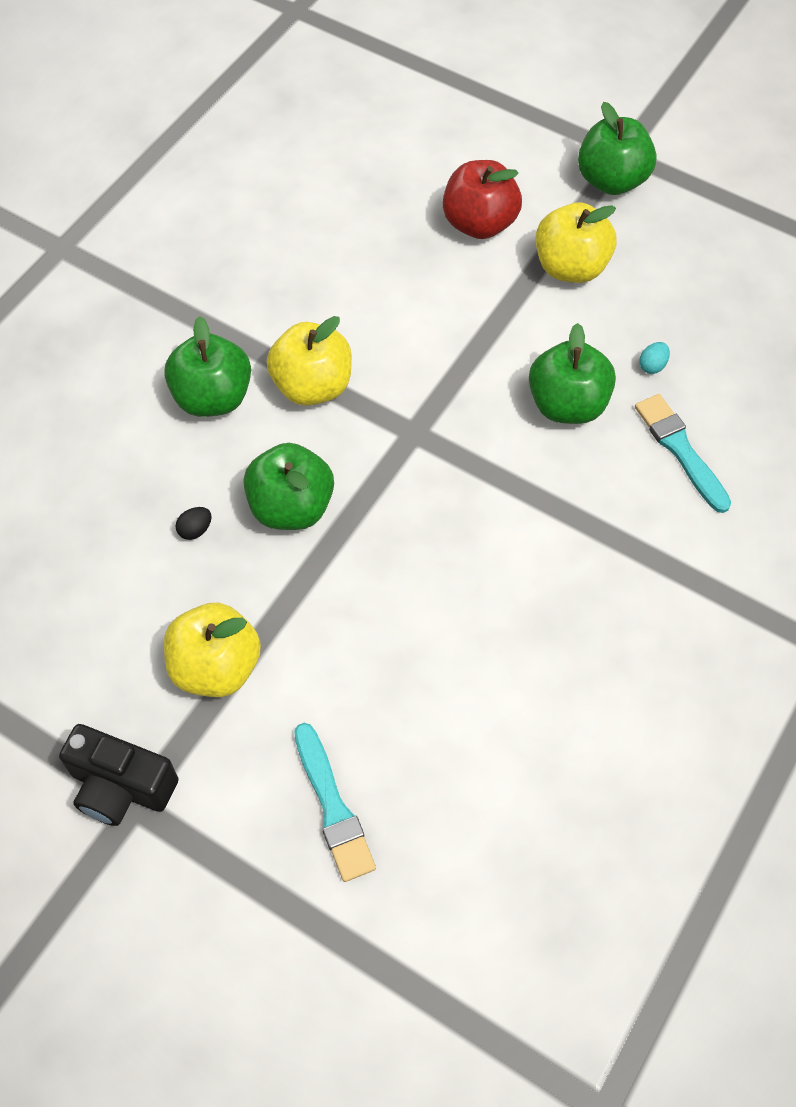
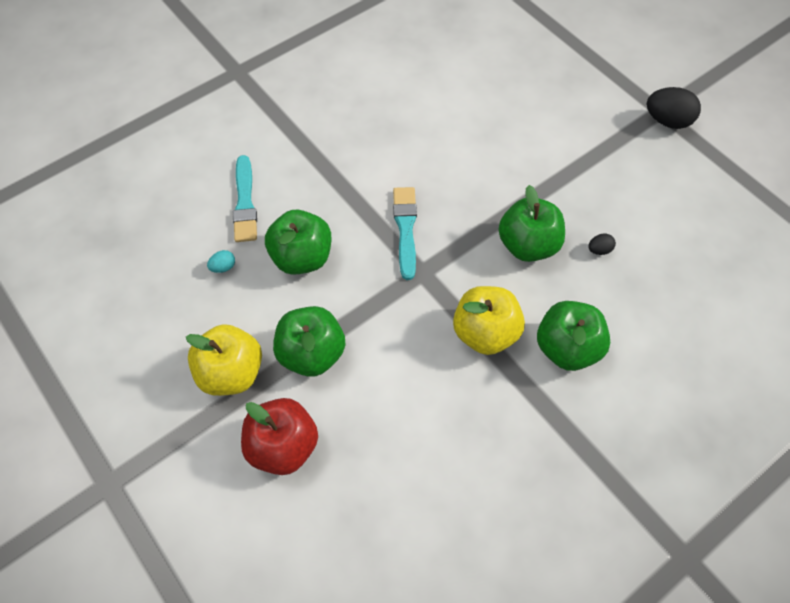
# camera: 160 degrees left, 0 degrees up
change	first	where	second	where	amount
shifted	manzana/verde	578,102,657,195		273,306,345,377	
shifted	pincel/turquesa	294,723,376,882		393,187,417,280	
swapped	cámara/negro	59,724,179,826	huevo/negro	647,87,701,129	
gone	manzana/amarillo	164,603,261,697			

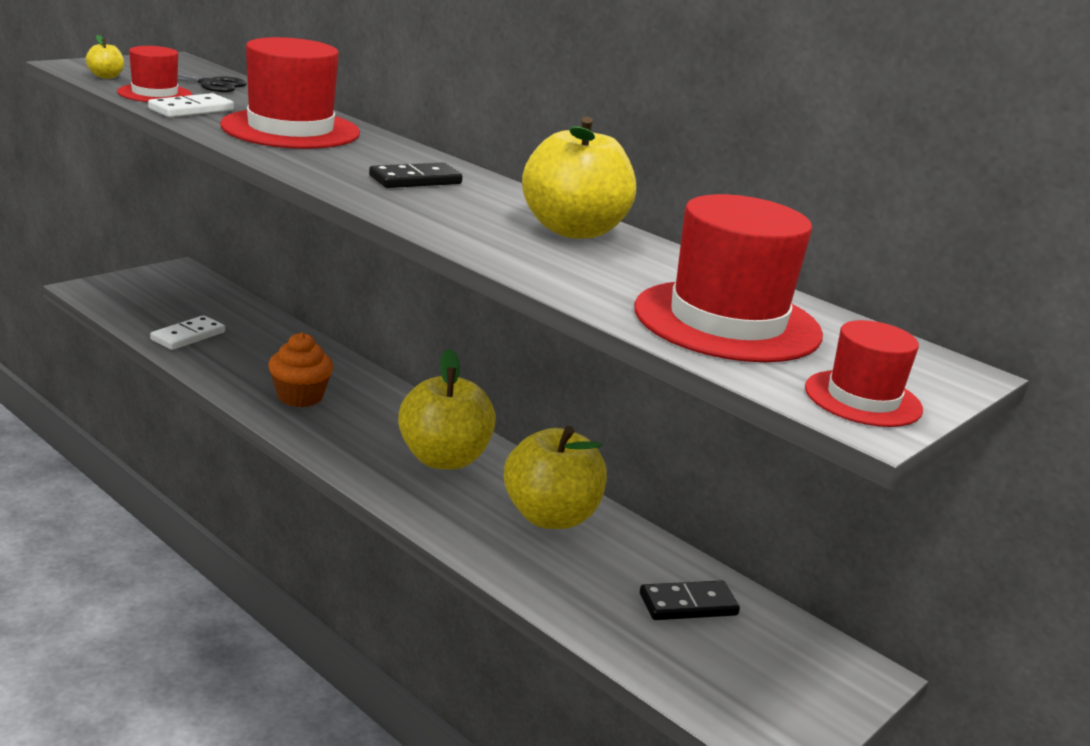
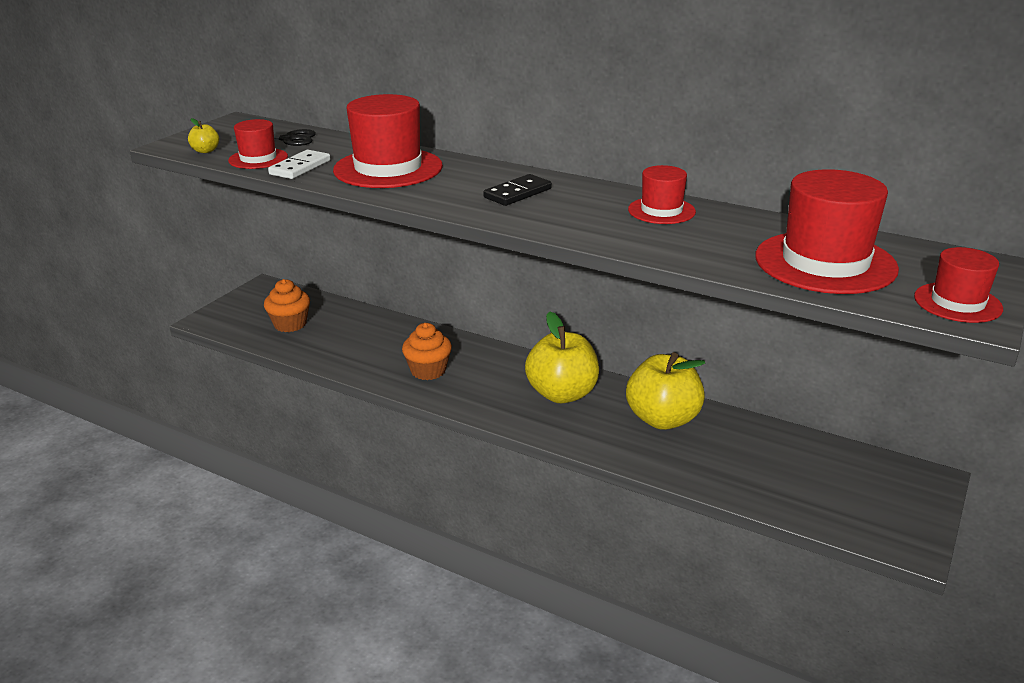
# camera: 10 degrees left, 5 degrees up
change	first	where	second	where	amount
new			magdalena/naranja	264,279,310,332	
swapped	manzana/amarillo	522,117,636,239	sombrero/rojo	628,165,696,224	
gone	ficha de dominó/blanco	150,315,225,350			
gone	ficha de dominó/negro	640,580,740,620			

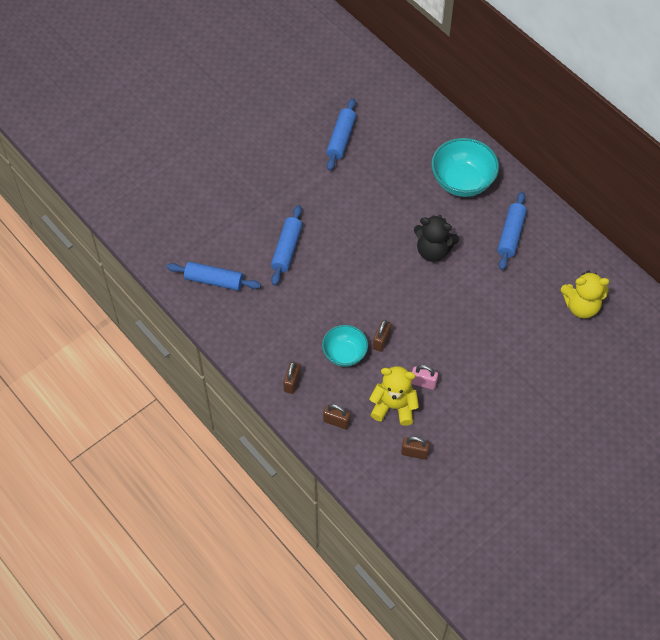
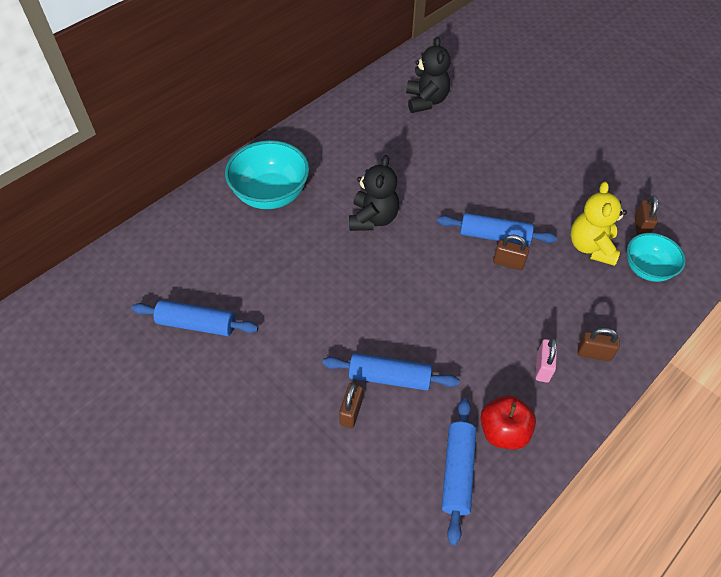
# camera: 95 degrees left, 5 degrees down
change	first	where	second	where	amount
shifted	candado/marrón	323,404,350,429		339,383,363,428	
repainted	osito/amarillo	561,270,609,318	osito/negro	406,36,451,113	
shifted	rodillo/azul	497,192,527,270		437,213,557,246	
new			manzana/rojo	480,395,536,449	
shifted	candado/rosa	412,365,438,390		535,338,557,383	
shifted	cuenco/turquesa	322,325,368,367		627,233,686,282	

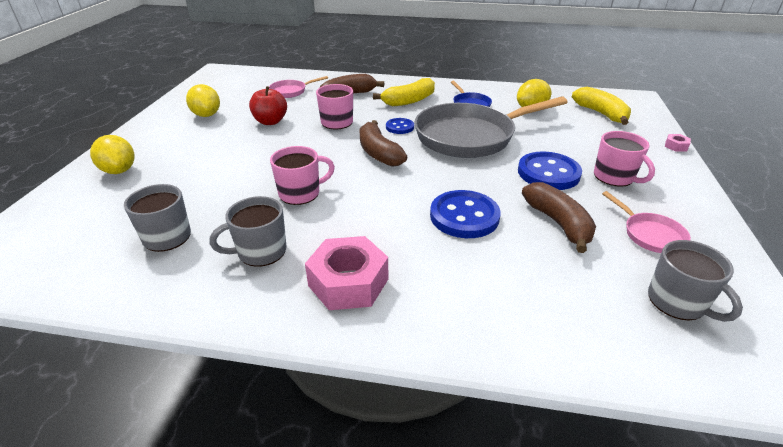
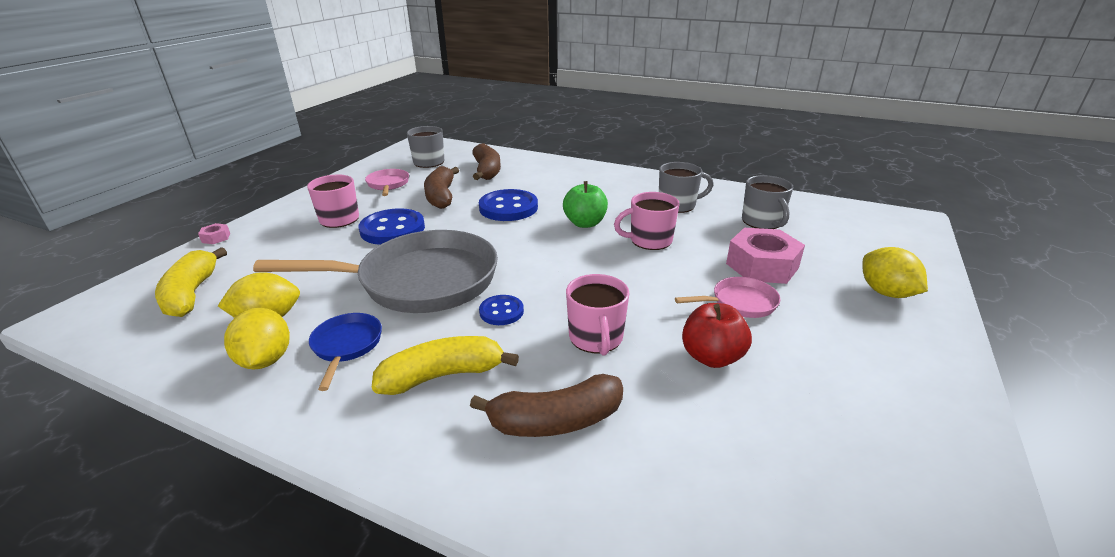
# camera: 165 degrees left, 5 degrees down
change	first	where	second	where	amount
shifted	limón/amarillo	186,84,220,117		224,308,290,369	
shifted	plátano/marrón	360,120,407,167		473,143,501,180	
new			manzana/verde	563,181,608,228	
shifted	sartén/rosa	269,76,328,98		675,277,780,318	
shifted	tuerca/rosa	305,236,388,310		726,228,805,284	

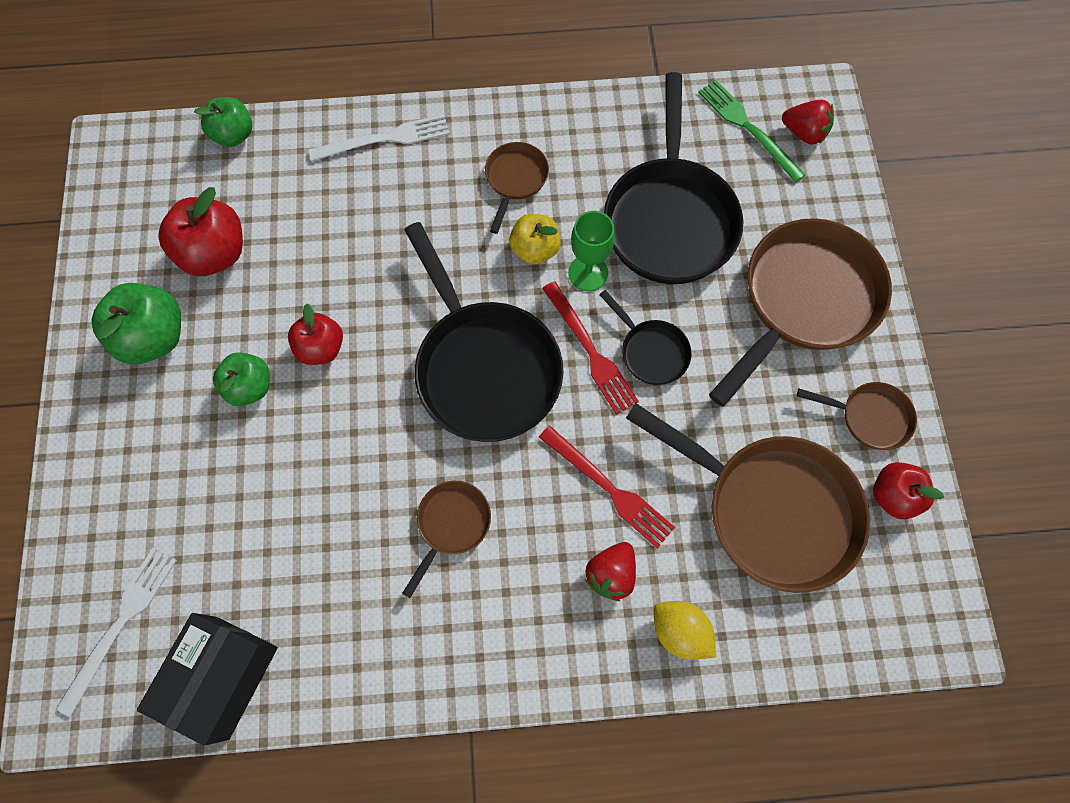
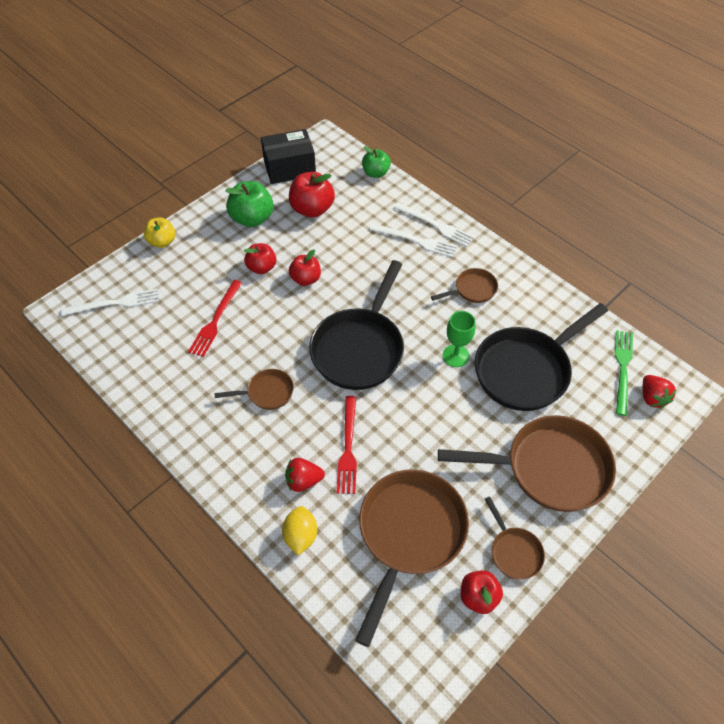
# camera: 50 degrees right, 15 degrees down
change	first	where	second	where	amount
shifted	manzana/amarillo	509,214,561,265		144,217,176,248	
shifted	tenedor/rojo	542,281,639,415		188,280,242,357	
repainted	manzana/verde	213,352,270,406	manzana/rojo	244,243,276,274	
shifted	caja/negro	137,613,278,746		261,129,316,184	
rotated	sartén/marrón	626,403,870,593		355,469,469,647	150 degrees counterclockwise
new			tenedor/blanco	370,224,458,258	
gone	sartén/negro	599,290,692,385			

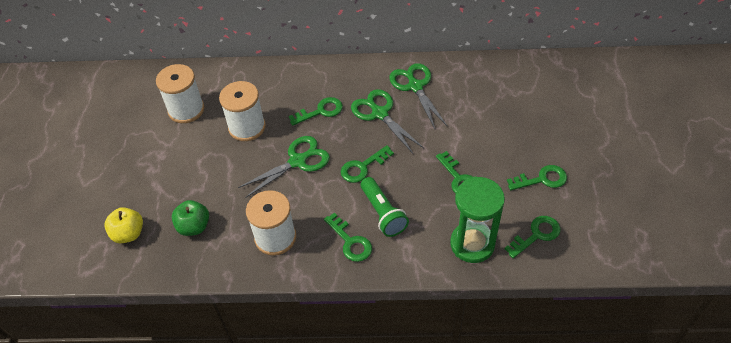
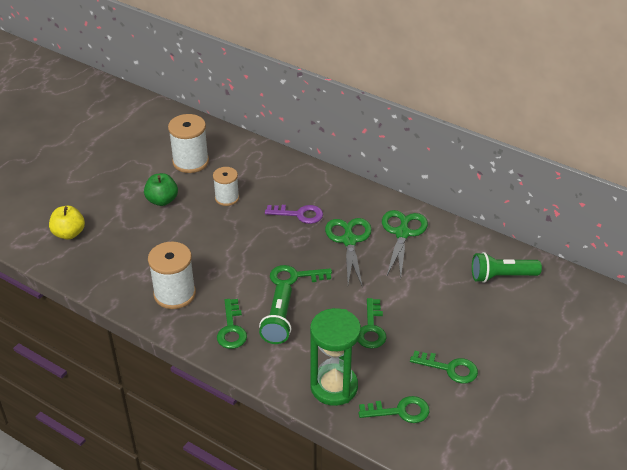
# camera: 30 degrees right, 10 degrees down
change	first	where	second	where	amount
shifted	manzana/verde	172,200,209,236		144,173,178,206	
scaled	carrete/blanco	219,81,266,141		213,167,239,206	x0.64
repainted	llave/verde	289,97,343,126	llave/morado	265,205,323,224	
new			lámpara de mano/verde	472,252,542,283	
gone	tijeras/verde	238,136,330,198			

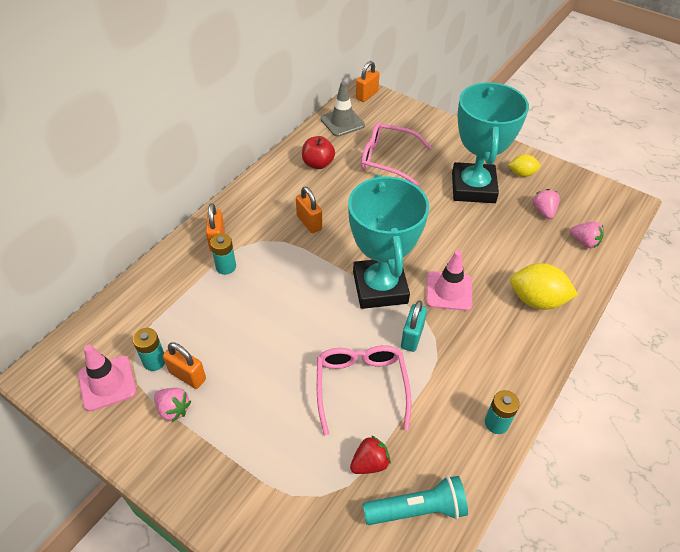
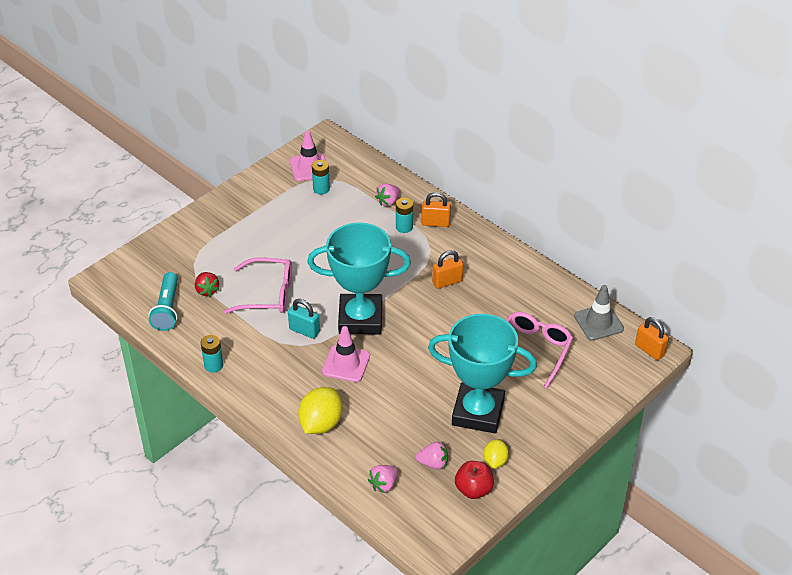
# camera: 100 degrees right, 5 degrees down
change	first	where	second	where	amount
shifted	fresa/rosa	154,388,191,422		375,184,400,206	
shifted	manzana/rojo	302,136,335,169		455,461,494,499	
gone	candado/naranja	163,342,206,389			

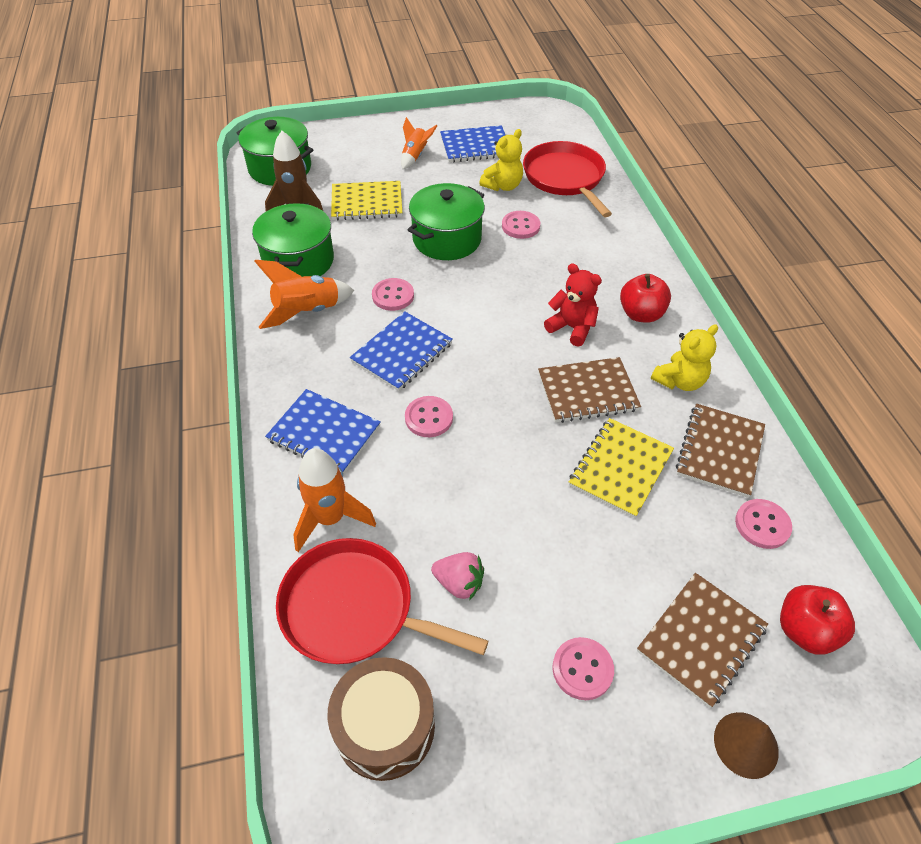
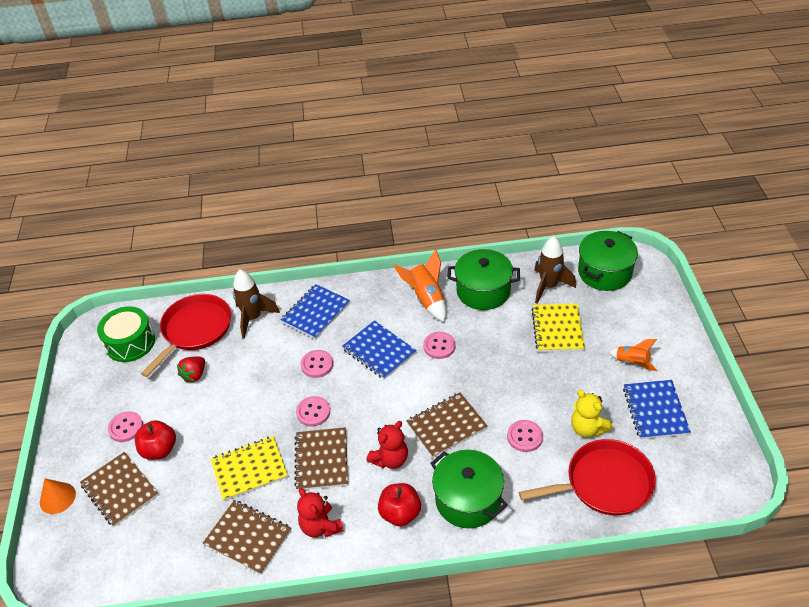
# camera: 100 degrees right, 5 degrees down
change	first	where	second	where	amount
repainted	cono/marrón	714,712,779,779	cono/naranja	40,478,76,514	
repainted	tambor/marrón	327,657,435,781	tambor/verde	97,306,155,362	
shifted	manzana/rojo	780,585,855,655		135,420,176,460	
repainted	fresa/rosa	431,552,484,600	fresa/rojo	177,357,205,383	
rotated	cuaderno/amarillo	569,418,674,518		211,436,288,501	60 degrees counterclockwise
repainted	cohete/naranja	293,448,376,552	cohete/marrón	233,269,280,339	
shifted	botón/rosa	735,499,792,549		296,396,330,427	
repainted	osito/amarillo	651,324,718,391	osito/rojo	297,488,344,538	
new			cuaderno/marrón	406,393,487,458	
shifted	olla/verde	408,183,485,260		431,450,507,528	

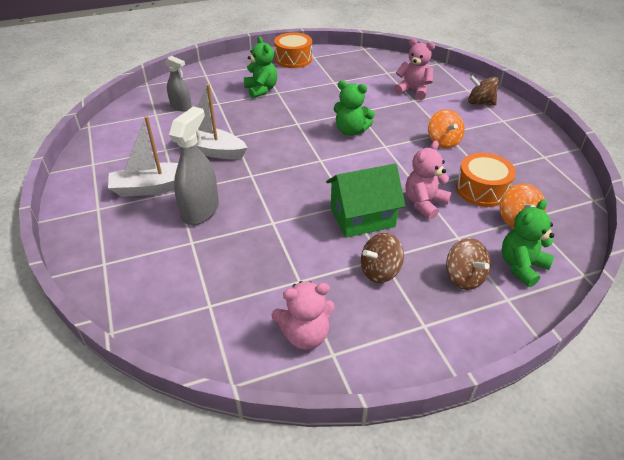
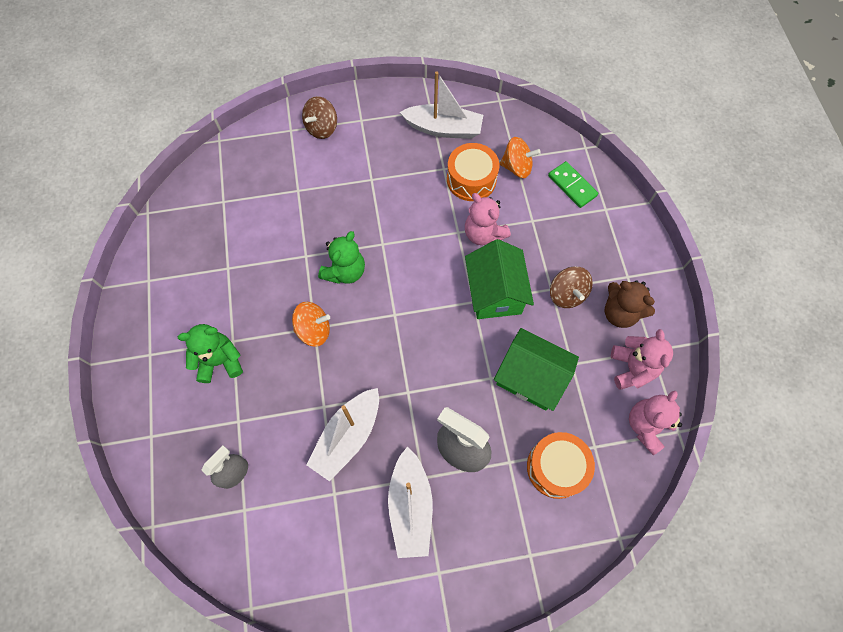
# camera: 80 degrees left, 25 degrees up
change	first	where	second	where	amount
shifted	peonza/naranja	428,109,465,149		292,302,330,347	
new			barco/blanco	400,71,483,139	
new			casa/verde	494,328,579,411	
shifted	tambor/naranja	274,32,312,68		527,432,595,499	
swapped	osito/verde	501,199,554,287	ficha de dominó/verde	548,161,598,208	
new			osito/marrón	604,280,655,328	
shifted	osito/rosa	394,38,435,100		629,391,682,455	
gone	peonza/marrón	446,238,491,290			

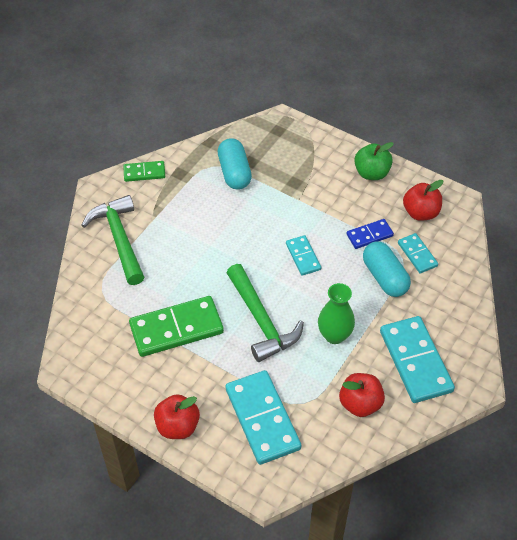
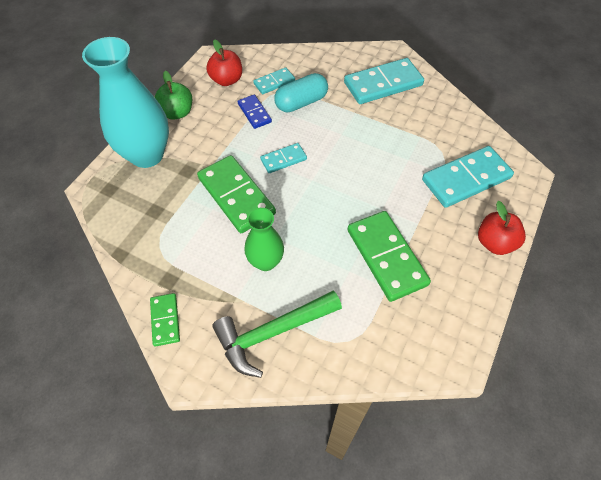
# camera: 95 degrees left, 5 degrees up
change	first	where	second	where	amount
new			florero/turquesa	82,37,169,168	
new			ficha de dominó/verde	197,155,276,233	
shifted	florero/verde	318,283,355,344		244,208,284,271	
gone	cápsula/turquesa	218,138,252,190			
gone	martillo/verde	227,264,304,362			
gone	manzana/rojo	339,373,385,417			

